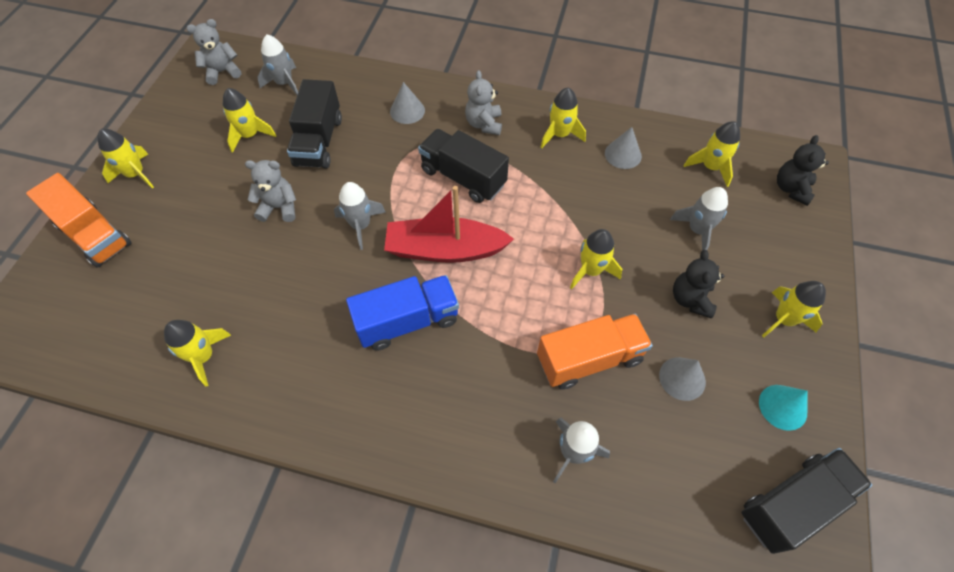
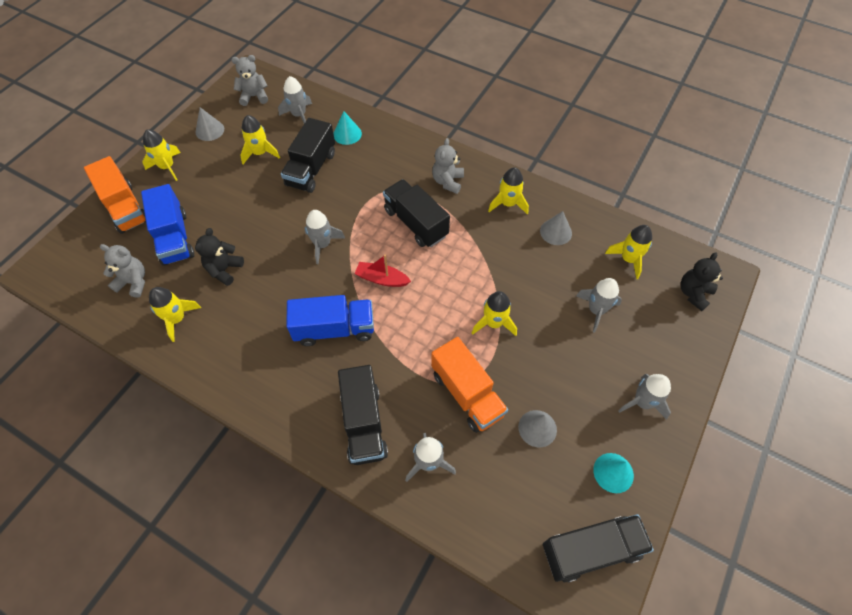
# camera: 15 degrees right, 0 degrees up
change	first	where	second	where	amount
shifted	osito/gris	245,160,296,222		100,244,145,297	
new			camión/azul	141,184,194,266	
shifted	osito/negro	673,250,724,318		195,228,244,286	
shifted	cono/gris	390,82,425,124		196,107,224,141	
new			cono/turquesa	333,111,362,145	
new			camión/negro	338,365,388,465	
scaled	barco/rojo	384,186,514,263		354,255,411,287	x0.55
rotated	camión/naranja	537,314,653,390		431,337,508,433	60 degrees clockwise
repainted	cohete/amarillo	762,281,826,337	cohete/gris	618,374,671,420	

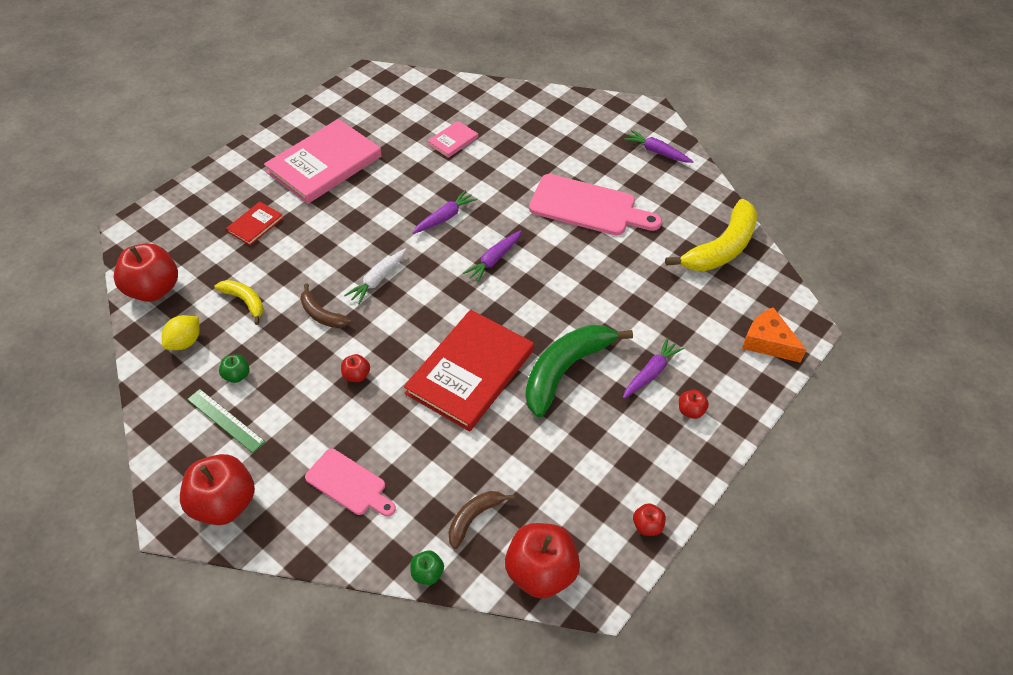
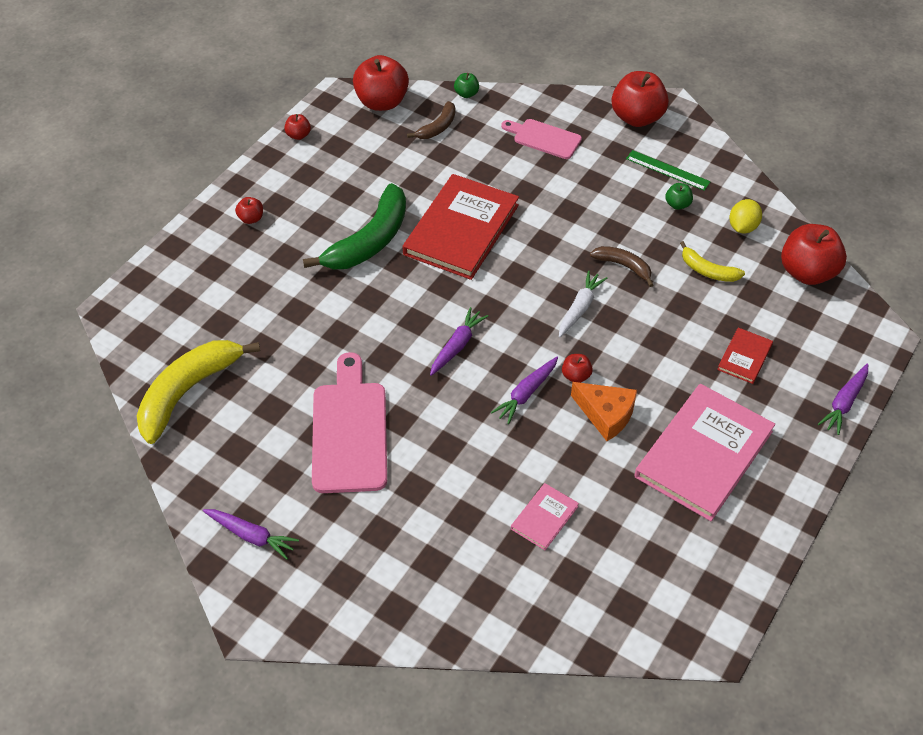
# camera: 175 degrees right, 0 degrees up
change	first	where	second	where	amount
rotated	tabla de cortar/rosa	529,174,662,236		312,352,387,493	75 degrees clockwise
shifted	manzana/rojo	341,354,370,382		562,354,593,383	
shifted	queso/naranja	742,307,806,362		571,382,637,441	
shifted	zanahoria/morado	623,338,684,399		818,364,868,435	

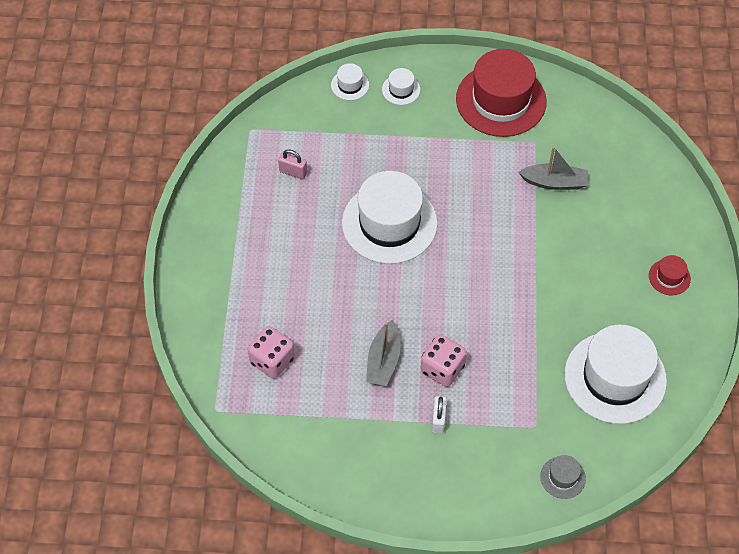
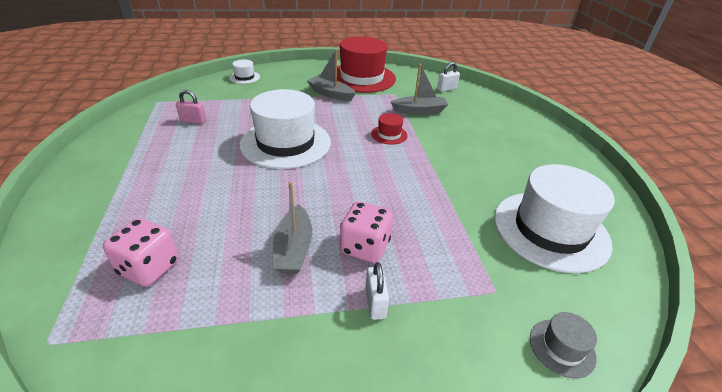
# camera: 15 degrees left, 20 degrees down
change	first	where	second	where	amount
new			barco/gris	307,50,356,101	
shifted	sombrero/rojo	649,255,691,296		371,113,408,145	
new			candado/blanco	437,62,460,92	
gone	sombrero/blanco	382,68,420,105			

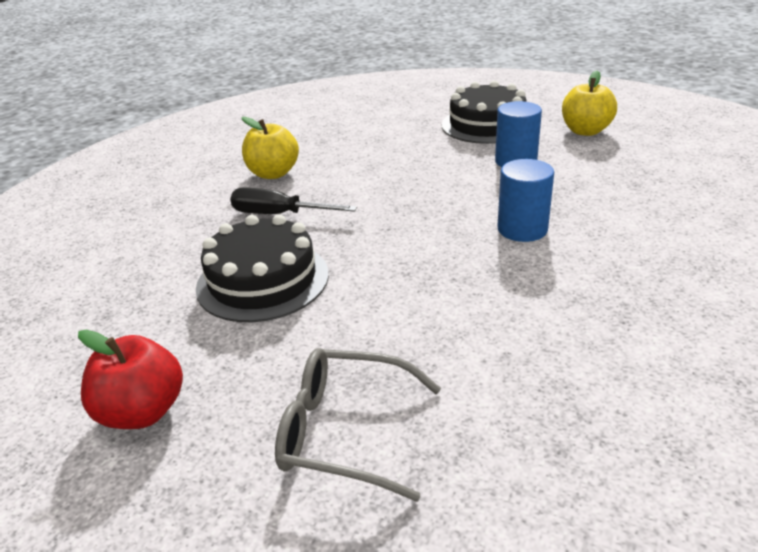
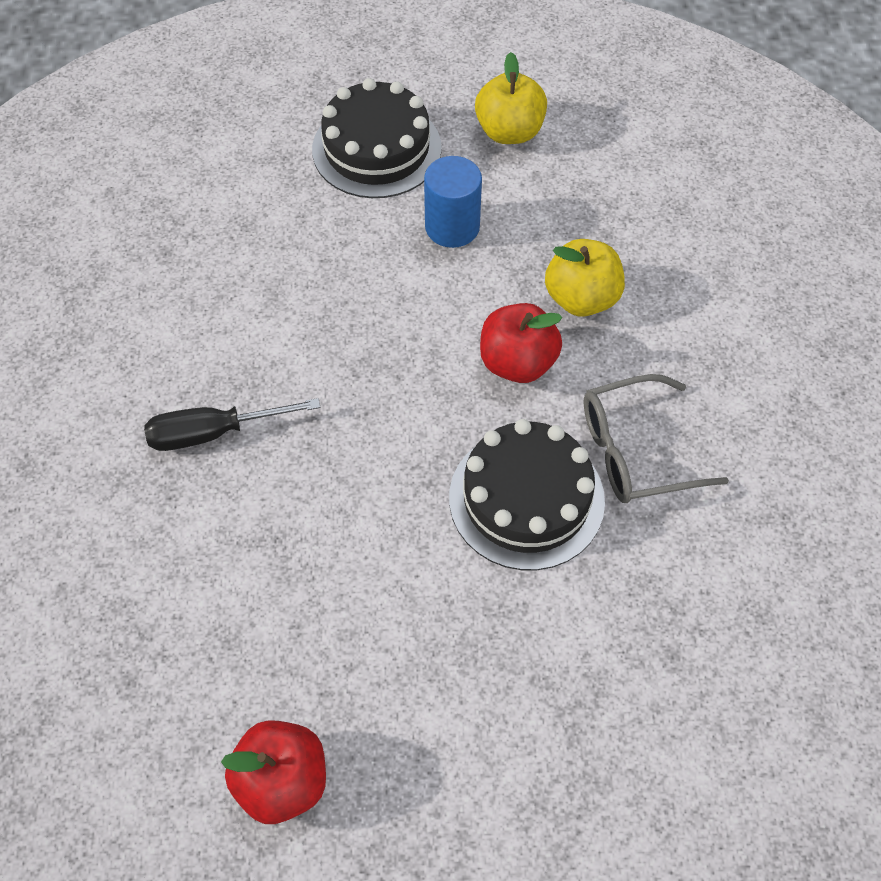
# camera: 30 degrees left, 25 degrees up
change	first	where	second	where	amount
shifted	tarta/negro	196,214,329,322		449,419,605,570	
swapped	cilindro/azul	497,159,554,242	manzana/rojo	480,303,562,383	
shifted	manzana/amarillo	242,117,299,179		545,239,625,317	
shifted	gafas/gris	275,348,441,502		583,374,729,503	

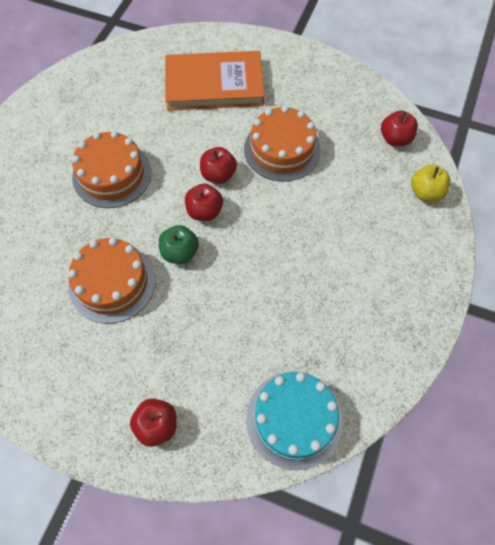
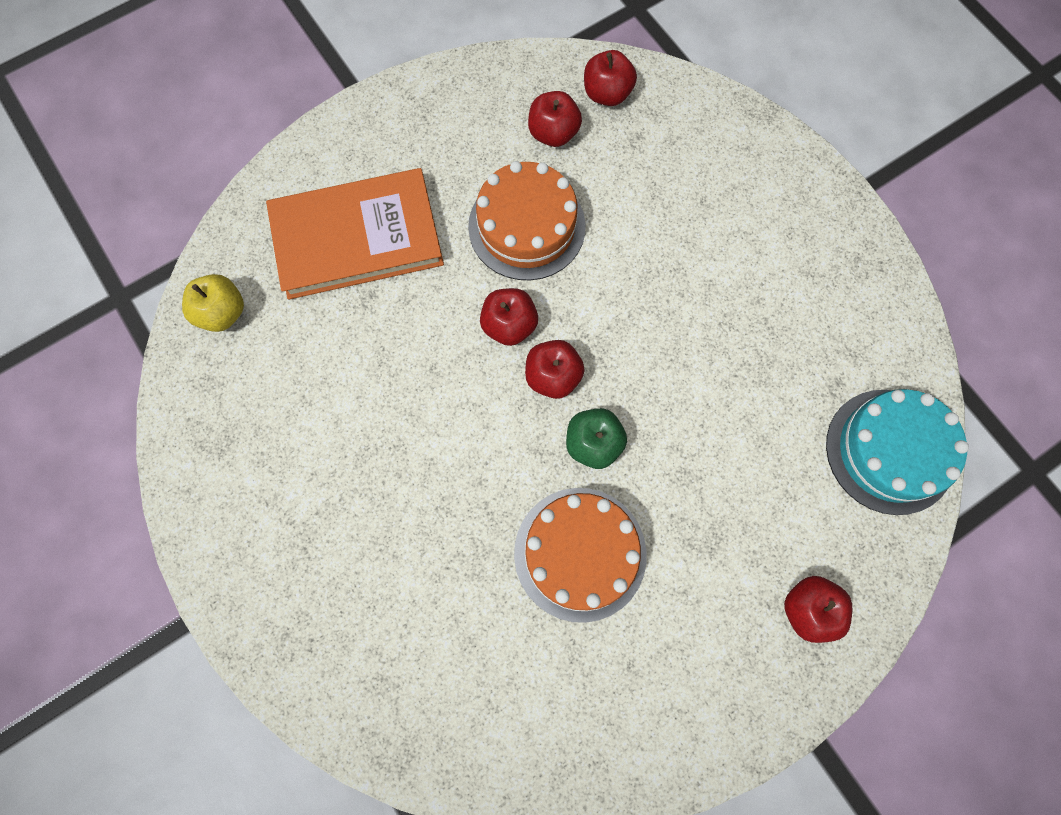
# camera: 55 degrees left, 10 degrees up
change	first	where	second	where	amount
shifted	manzana/amarillo	411,165,450,202		182,274,244,332	
rotated	libro/naranja	165,51,265,111		266,168,444,299	45 degrees clockwise
new			manzana/rojo	528,91,582,147	
gone	tarta/naranja	72,131,151,208			

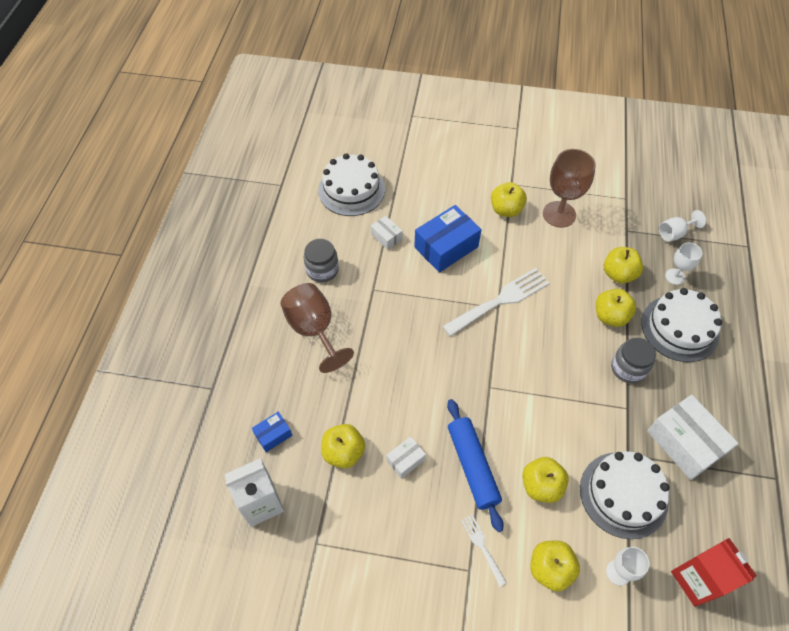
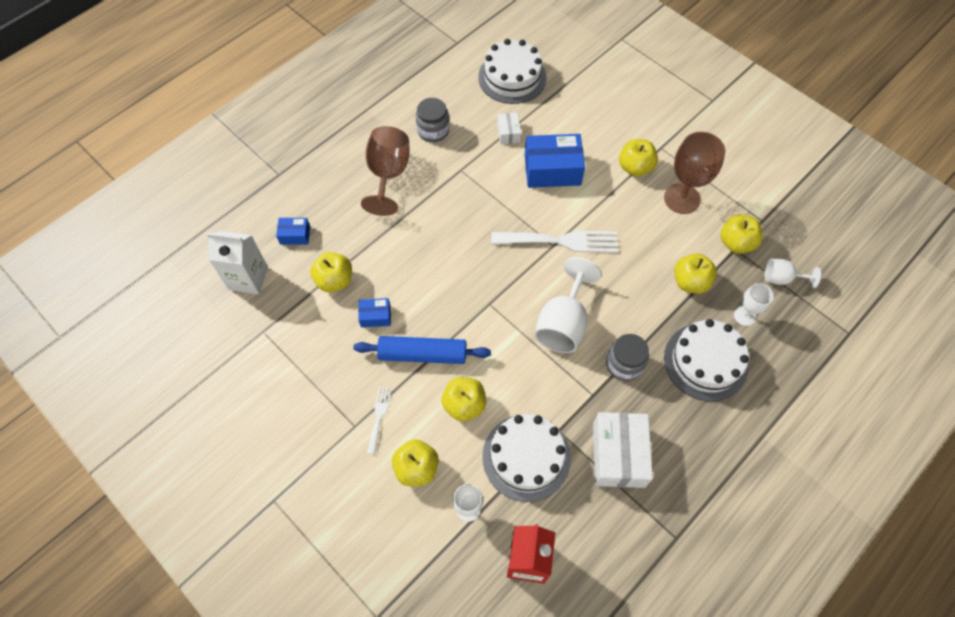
# camera: 35 degrees right, 5 degrees up
change	first	where	second	where	amount
rotated	rodillo/azul	447,399,503,532		353,336,491,364	75 degrees clockwise
repainted	caja/blanco	386,437,426,479	caja/azul	358,298,391,327	
new			copa/blanco	535,257,602,353	
shifted	manzana/amarillo	596,289,636,327		720,214,763,254	

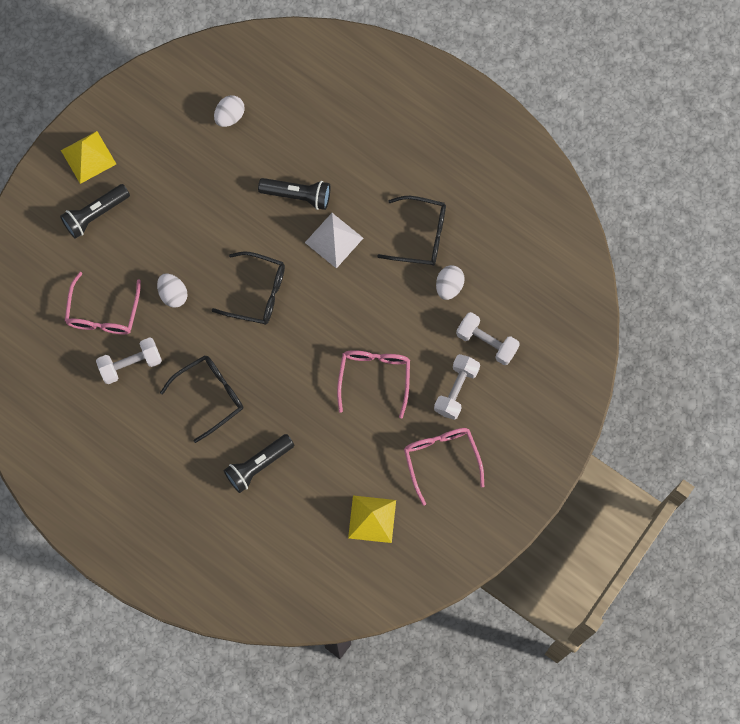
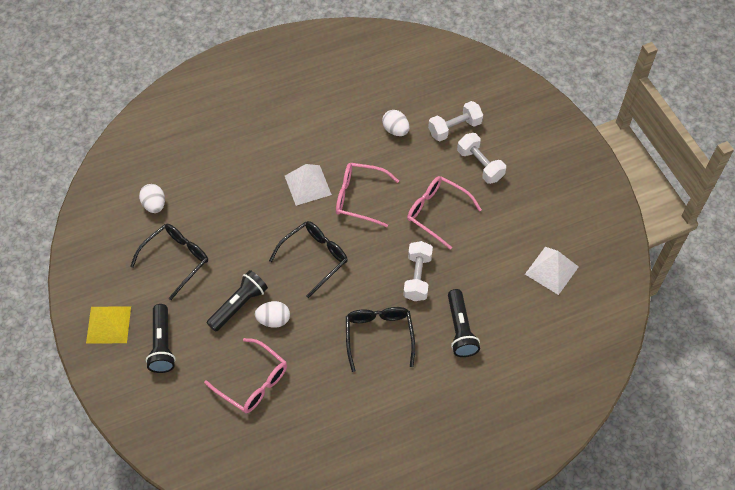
# camera: 60 degrees left, 15 degrees down
change	first	where	second	where	amount
shifted	gafas/negro	377,196,446,266		130,224,208,300	
shifted	lámpara de mano/negro	258,178,330,210		207,270,268,332	
shifted	gafas/rosa	404,428,484,506		336,163,399,227	
shifted	mancuerna/blanco	96,337,162,384		403,241,433,301	
repainted	pirámide/amarillo	348,496,396,543	pirámide/blanco	525,247,579,295	

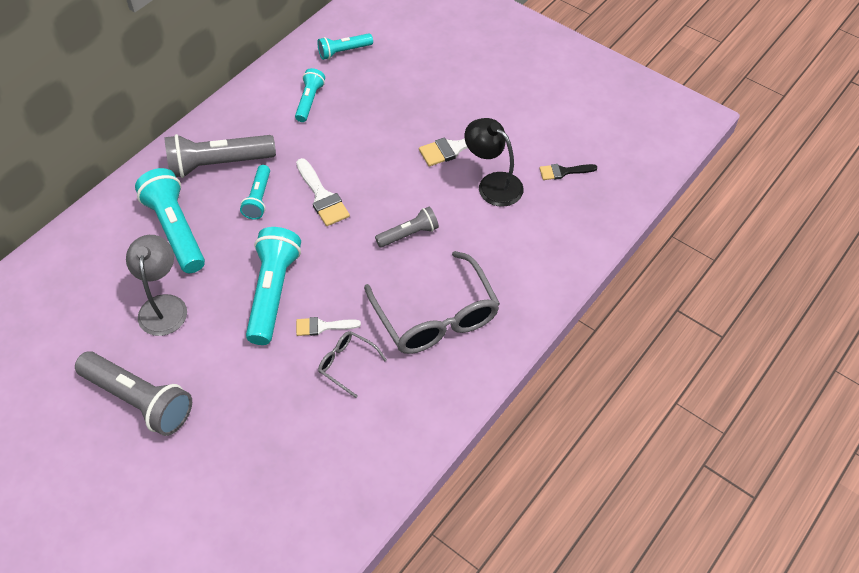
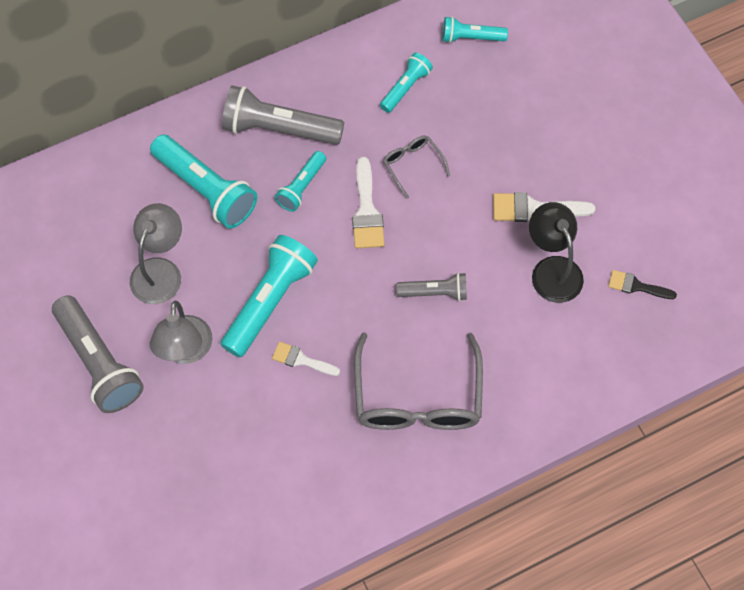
# camera: 25 degrees right, 10 degrees up
change	first	where	second	where	amount
rotated	lámpara de mano/turquesa	135,168,205,273		150,135,257,228	135 degrees clockwise
new			lámpara/gris	150,301,213,364	
shifted	gafas/gris	318,331,387,398		383,136,450,199	

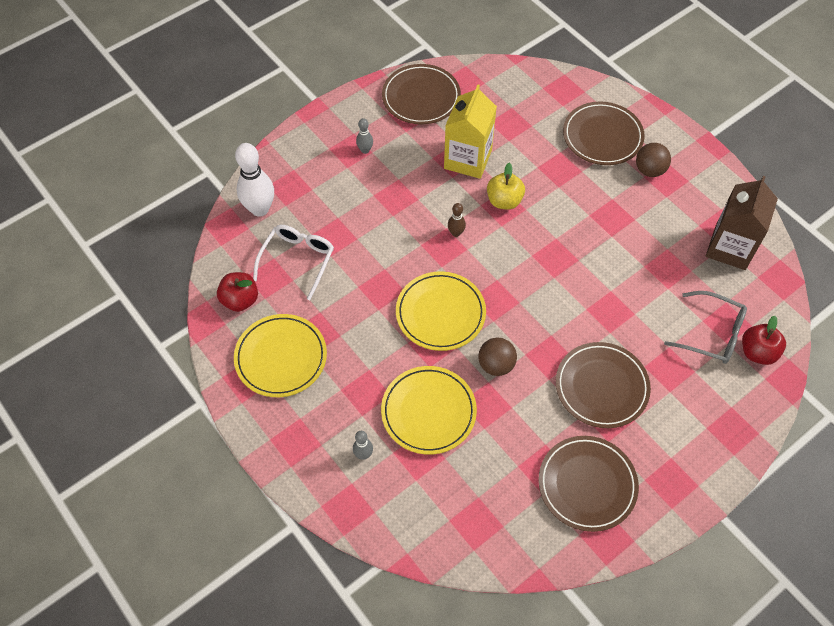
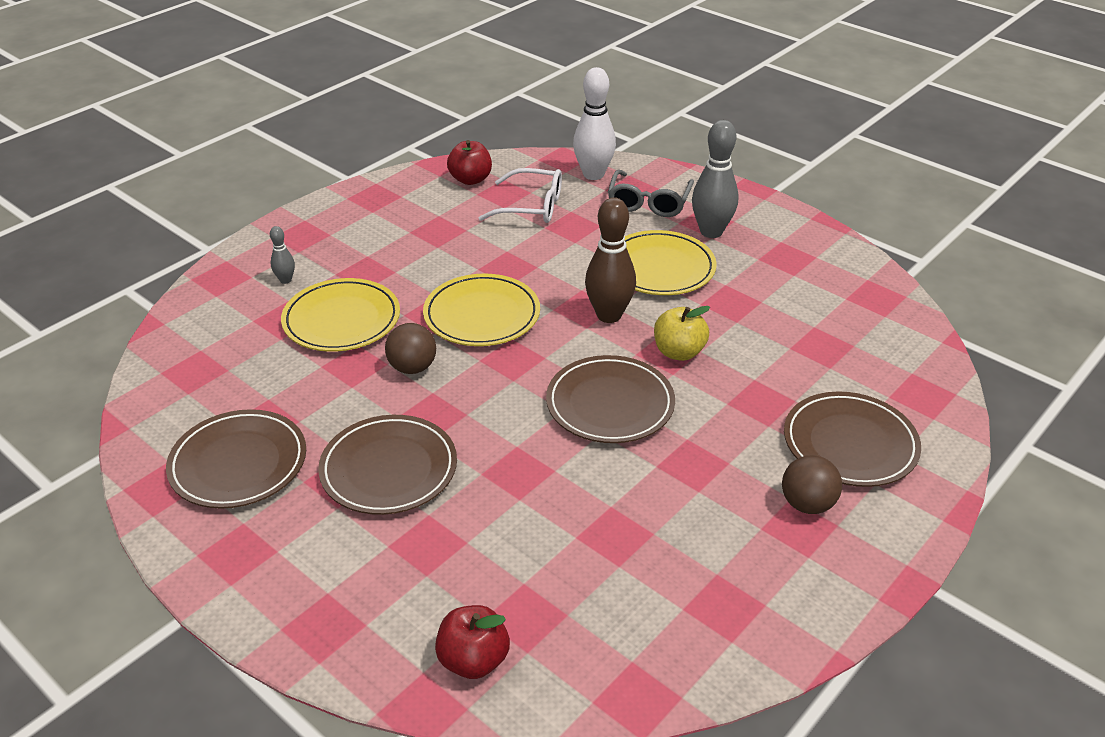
# camera: 80 degrees right, 20 degrees down
change	first	where	second	where	amount
shifted	plato/marrón	382,64,461,125		546,355,675,443	
scaled	bolo/marrón	448,203,466,237		585,197,636,323	x2.06
shifted	gafas/gris	664,291,747,364		608,170,694,217	
shifted	plato/amarillo	234,314,327,397		625,230,717,295	
scaled	bolo/gris	356,118,373,154		692,120,739,238	x2.06
gone	cartón de leche/amarillo	444,85,497,179			
gone	cartón de leche/marrón	706,176,778,270			

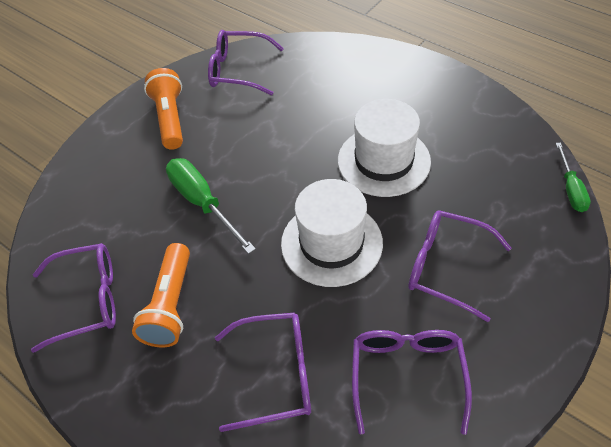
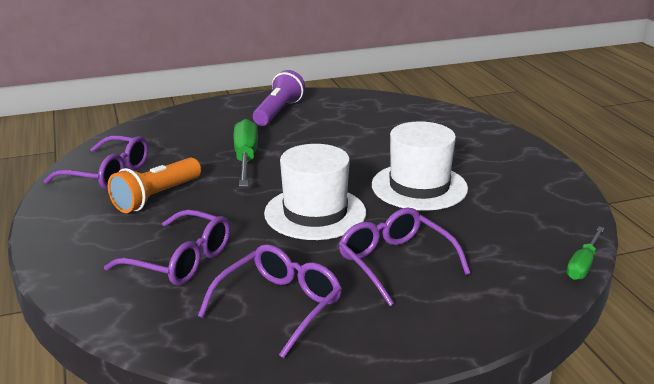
# camera: 30 degrees right, 25 degrees down
change	first	where	second	where	amount
repainted	lámpara de mano/naranja	144,68,183,150	lámpara de mano/morado	253,70,305,126	
gone	gafas/morado	208,30,284,95			

